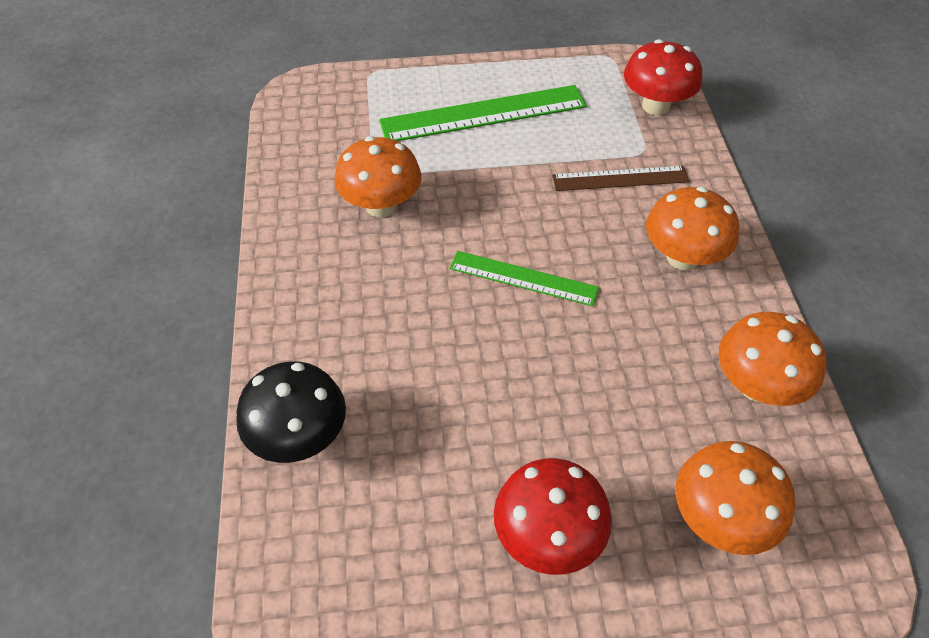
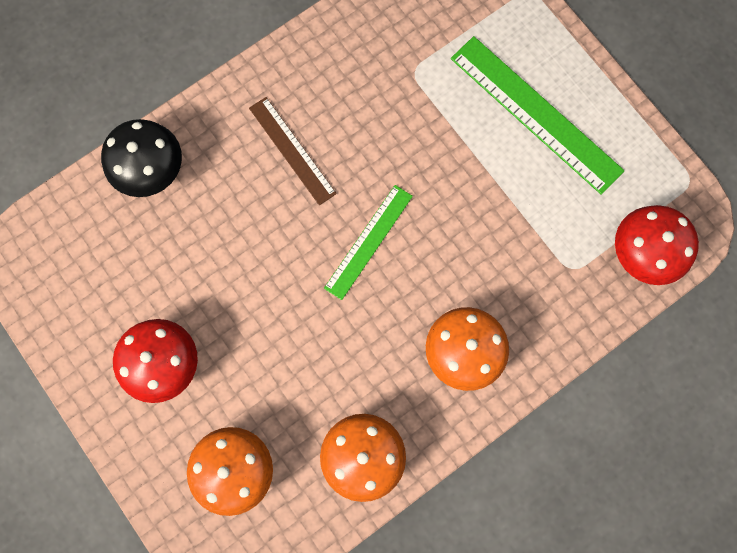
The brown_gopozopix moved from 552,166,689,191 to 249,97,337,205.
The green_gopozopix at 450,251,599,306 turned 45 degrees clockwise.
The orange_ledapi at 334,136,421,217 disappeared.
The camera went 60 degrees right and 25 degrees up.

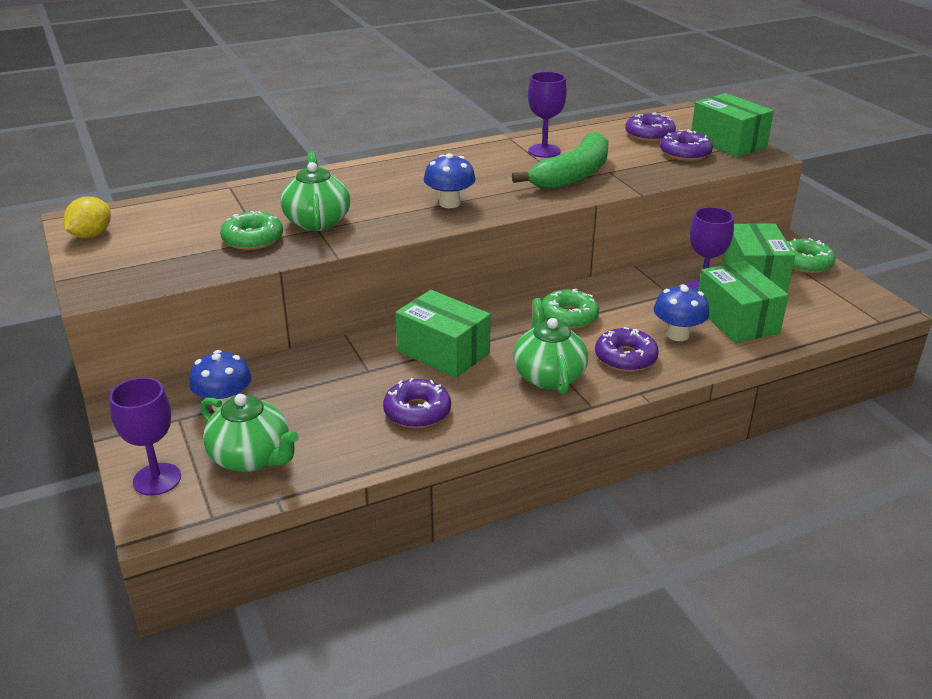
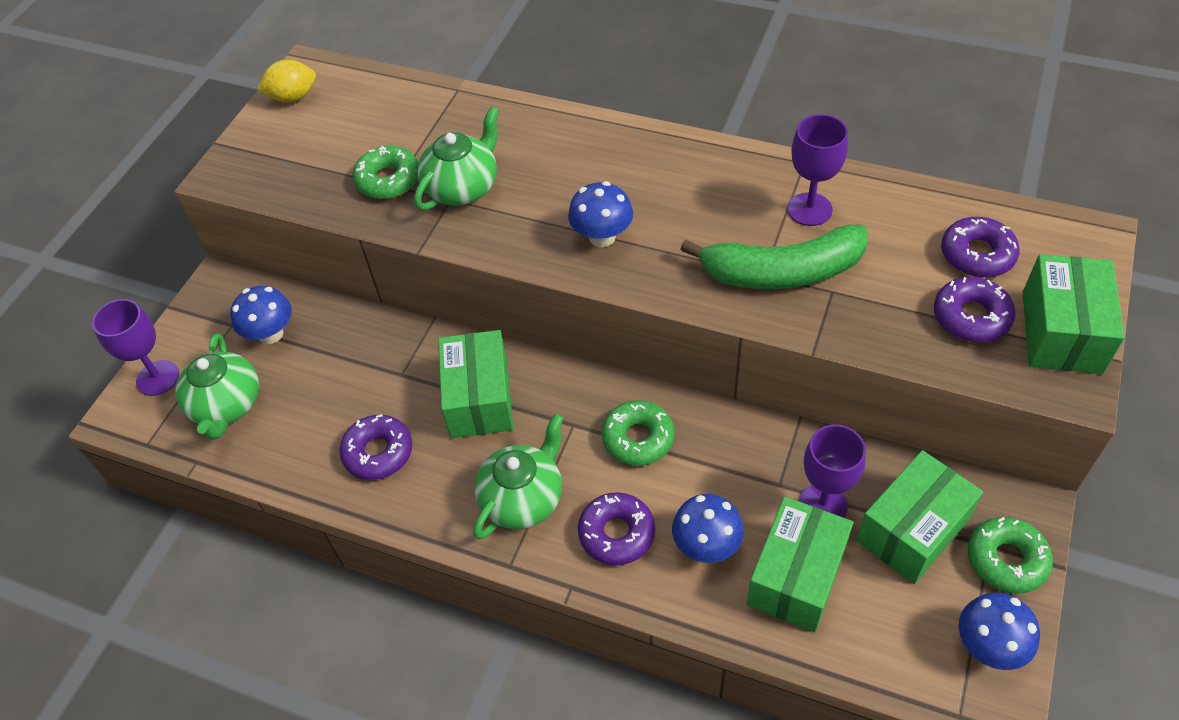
The blue_ledapi at 959,593,1040,670 appeared.
The camera went 50 degrees right and 20 degrees up.

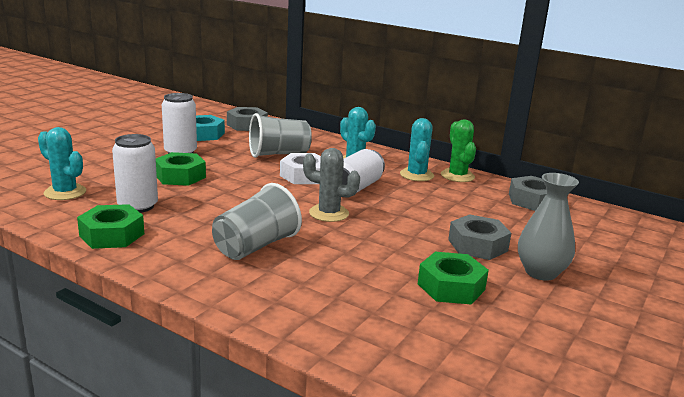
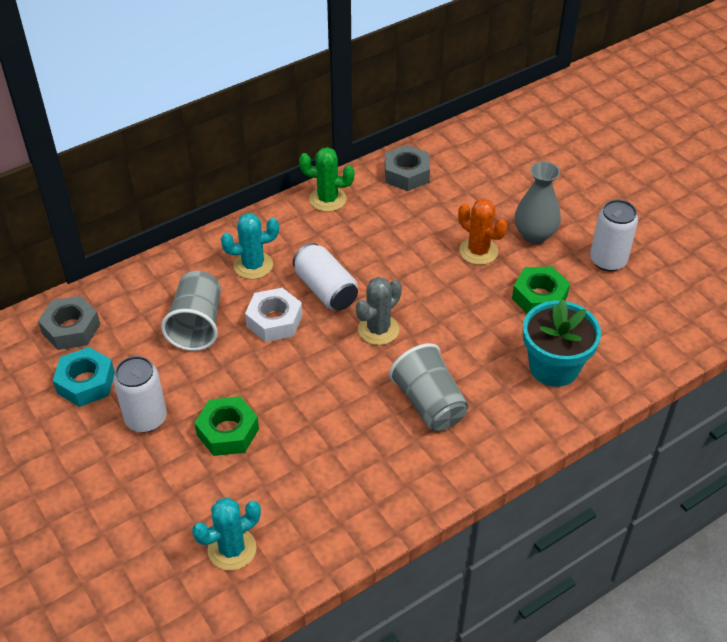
The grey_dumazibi at 448,214,511,260 was replaced by the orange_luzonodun at 458,199,507,265.
The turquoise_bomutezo at 523,299,601,387 appeared.
The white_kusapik moved from 112,134,158,213 to 590,200,638,271.
The green_dumazibi at 77,204,144,249 disappeared.
The turquoise_luzonodun at 400,118,434,181 disappeared.
The camera went 65 degrees left and 25 degrees up.

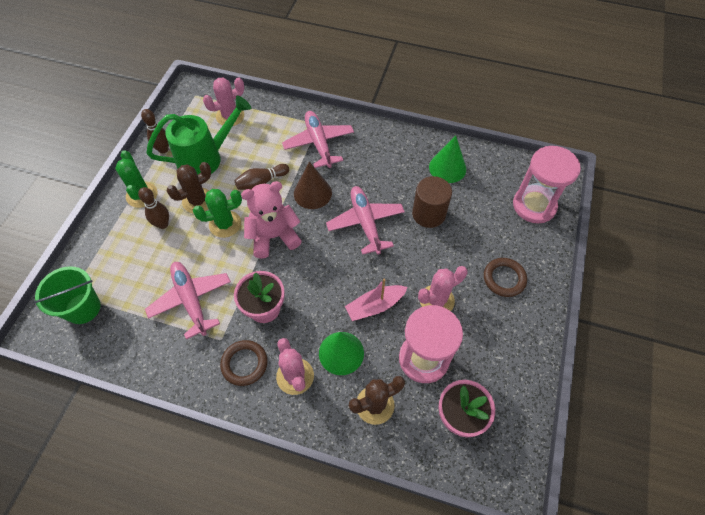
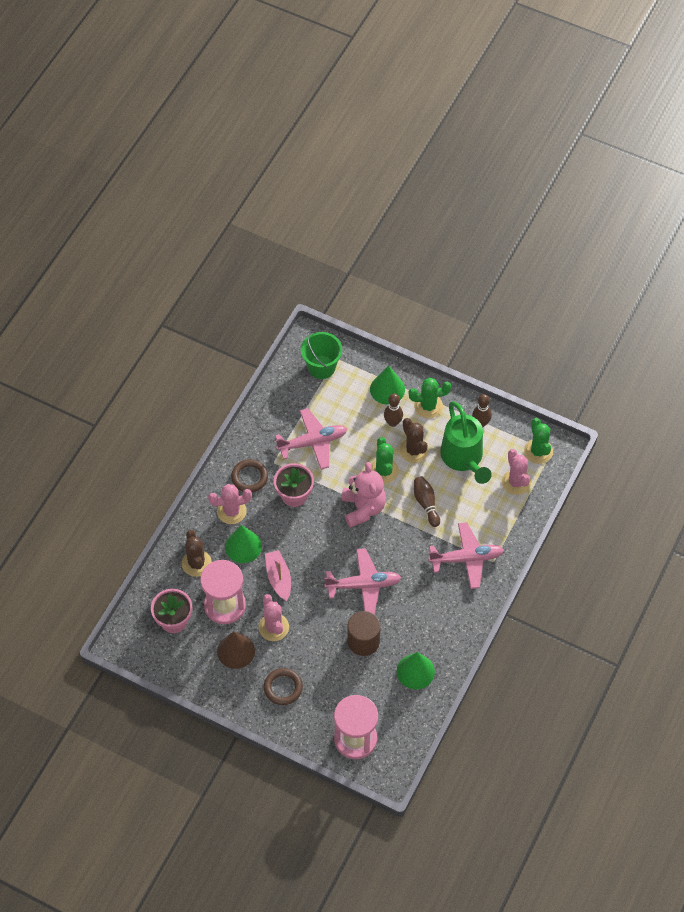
The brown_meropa moved from 294,162,332,209 to 217,631,255,669.
The green_meropa at 370,365,405,405 appeared.
The green_luzonodun at 524,418,553,464 appeared.
The camera went 100 degrees right and 0 degrees up.

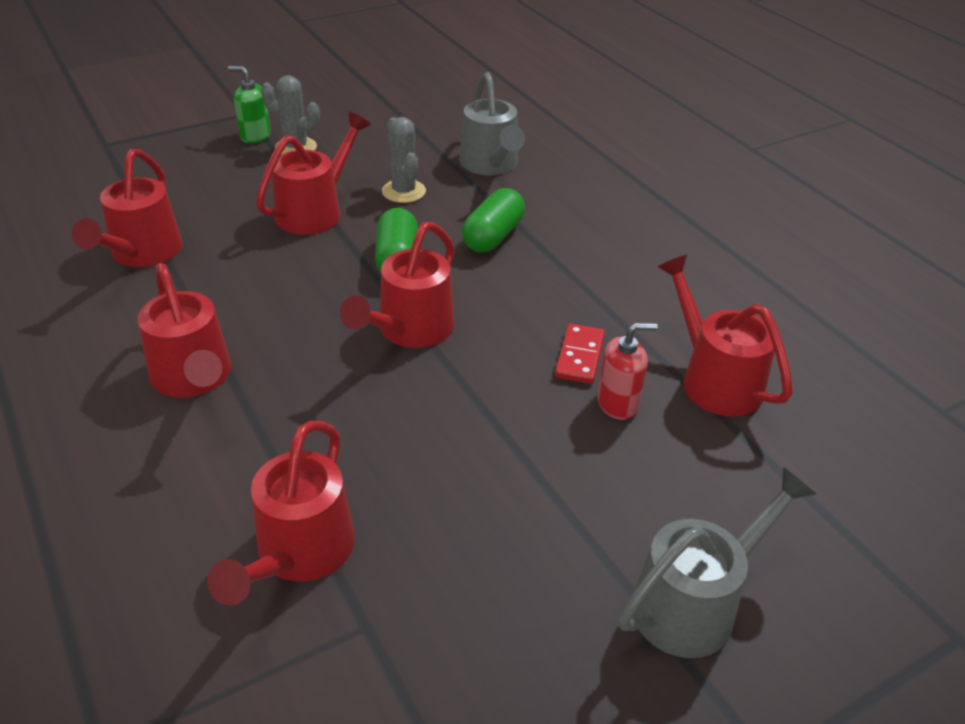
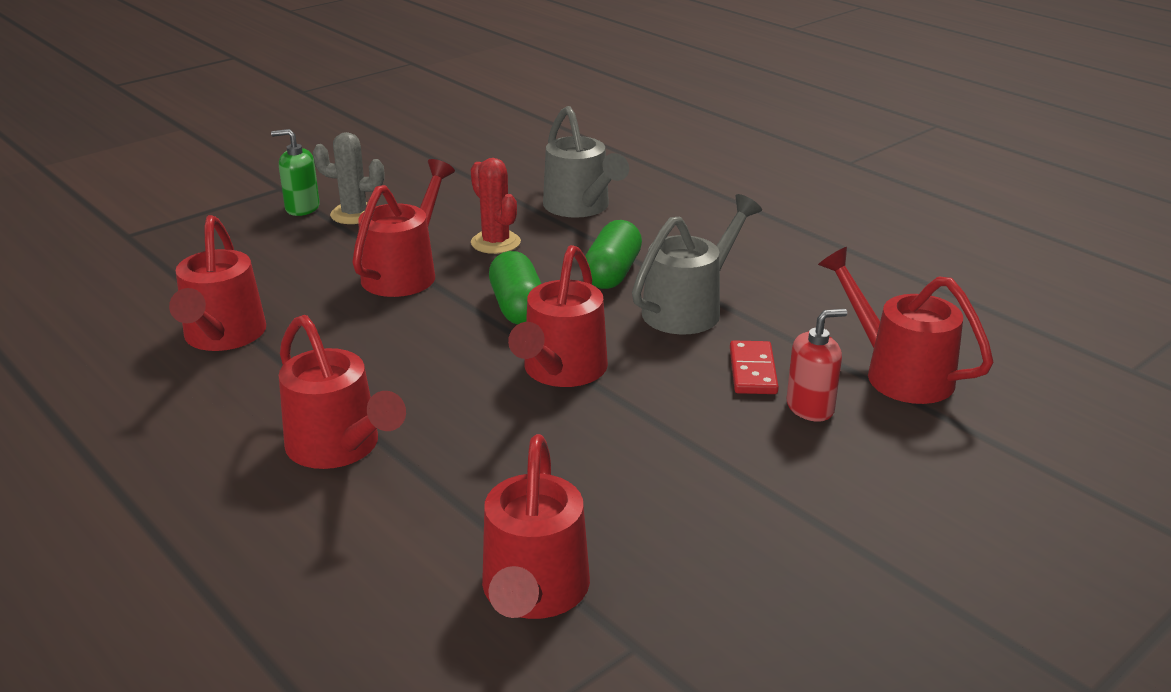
The grey_luzonodun at 382,117,426,203 became the red_luzonodun at 471,158,521,254.
The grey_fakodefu moved from 618,467,816,658 to 632,194,762,334.
The camera went 10 degrees left and 10 degrees down.

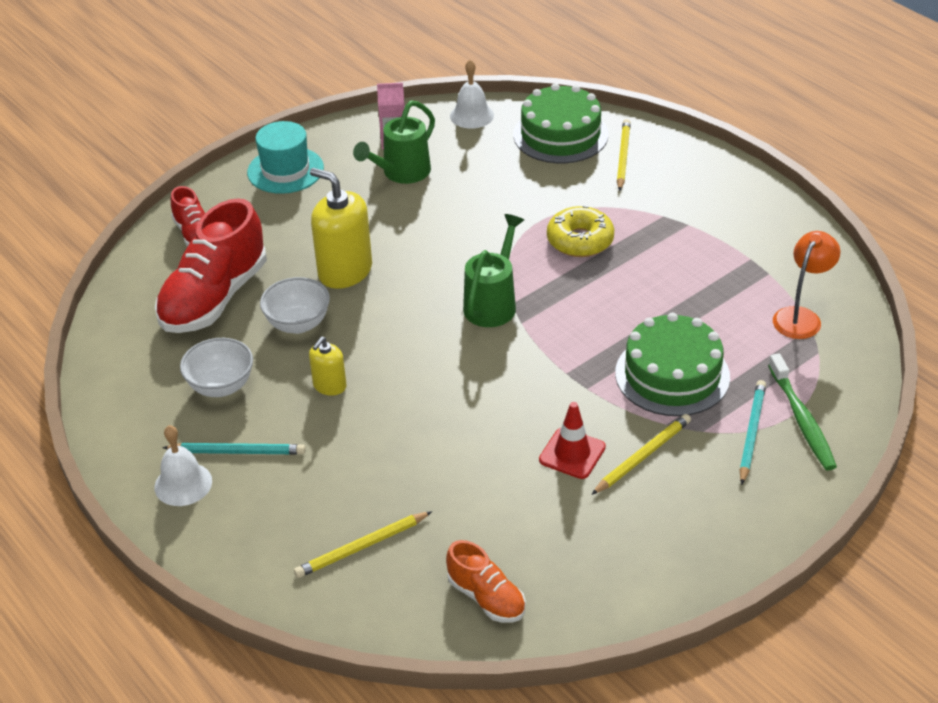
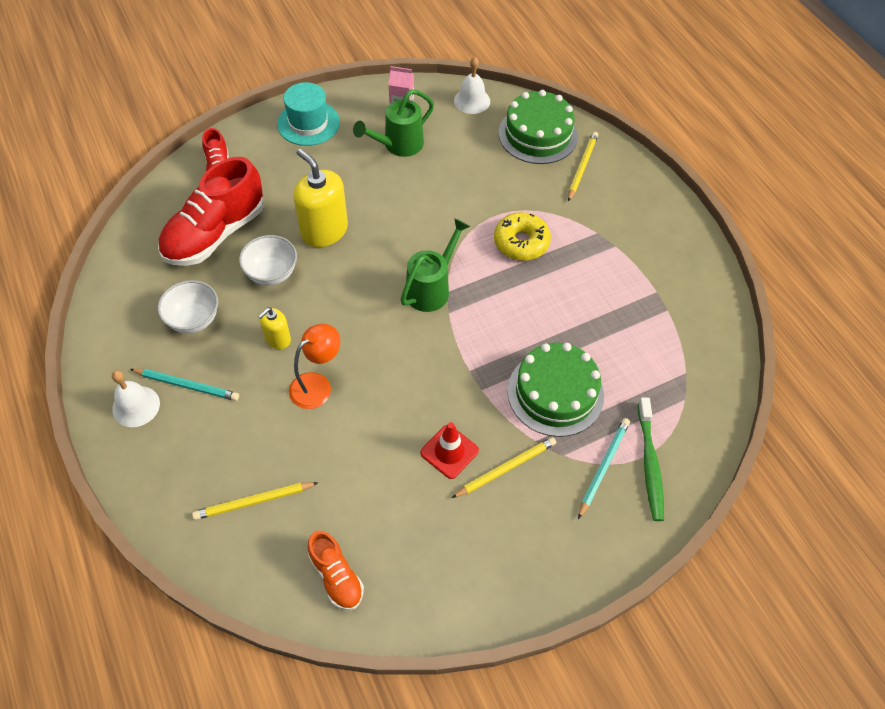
The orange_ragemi moved from 773,231,840,339 to 289,324,340,409.
The camera went 10 degrees right and 15 degrees up.

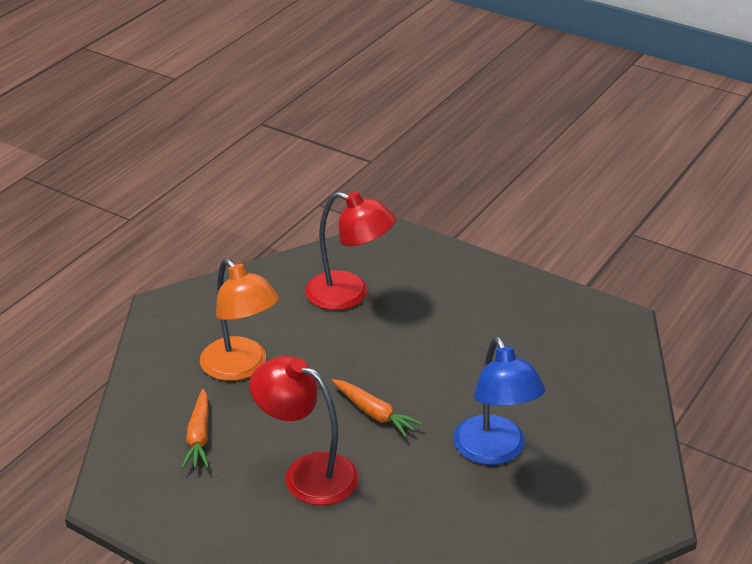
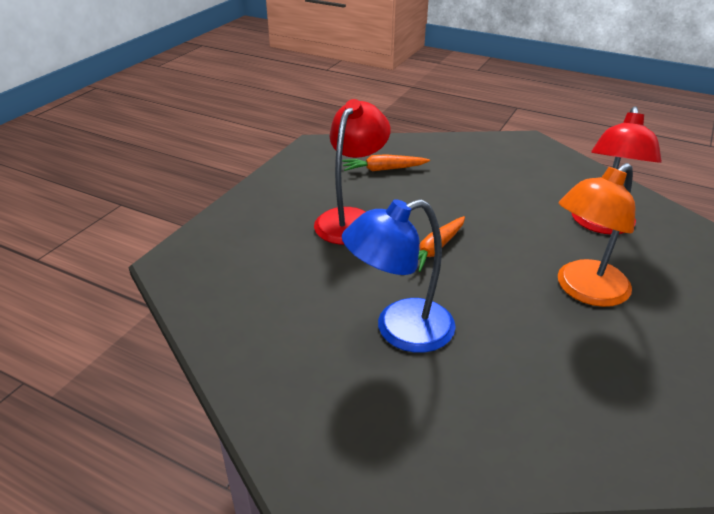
The orange_ragemi moved from 200,258,280,381 to 558,163,635,307.
The camera went 85 degrees right and 0 degrees up.

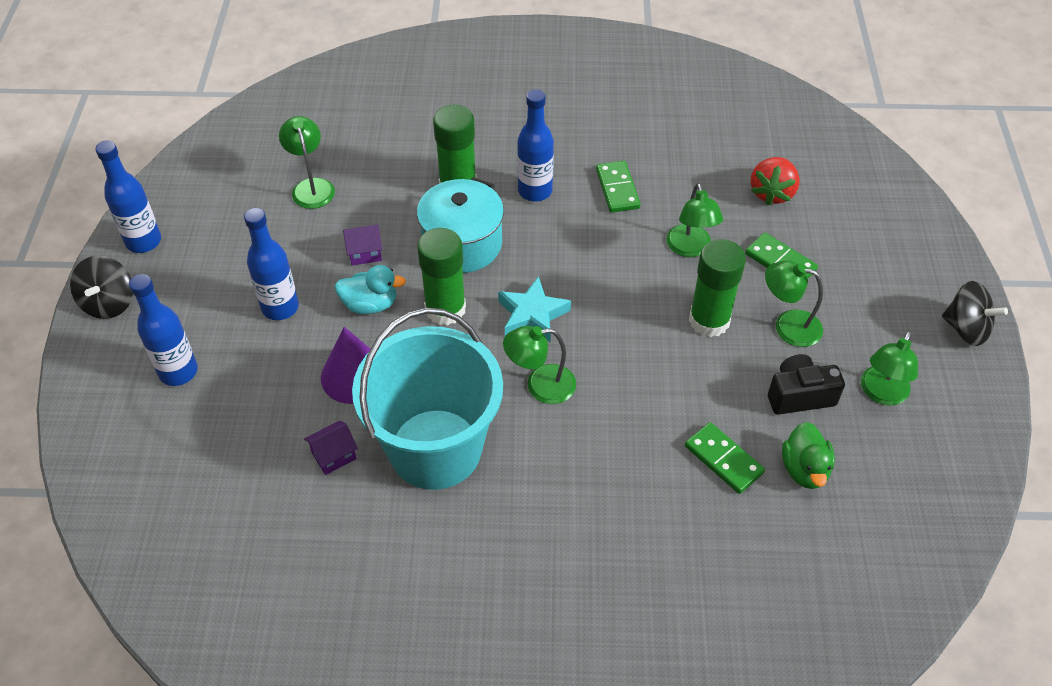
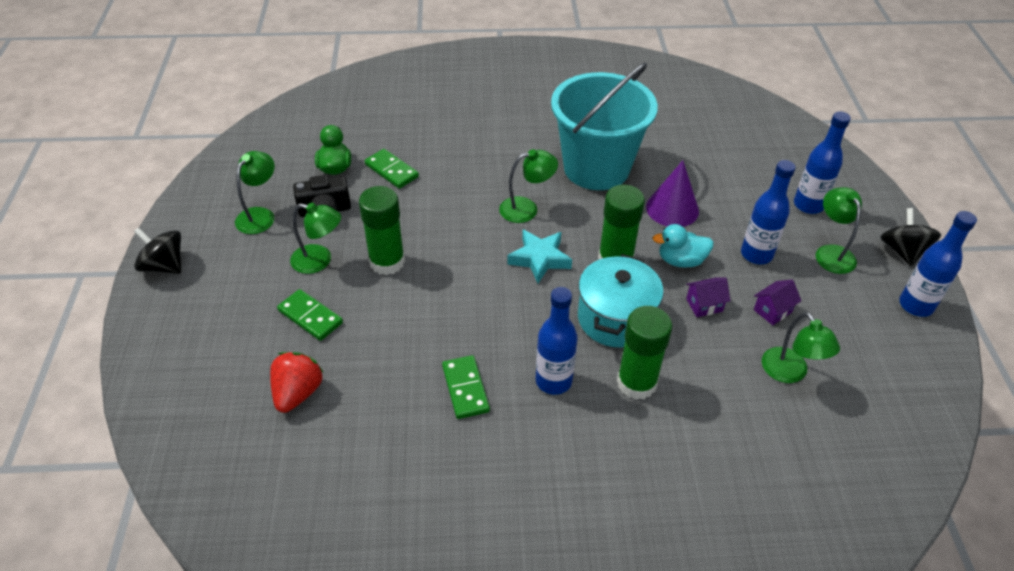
The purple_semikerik moved from 304,421,358,475 to 754,279,801,325.
The green_ragemi moved from 667,183,723,257 to 816,187,862,274.
The camera went 175 degrees right and 5 degrees down.

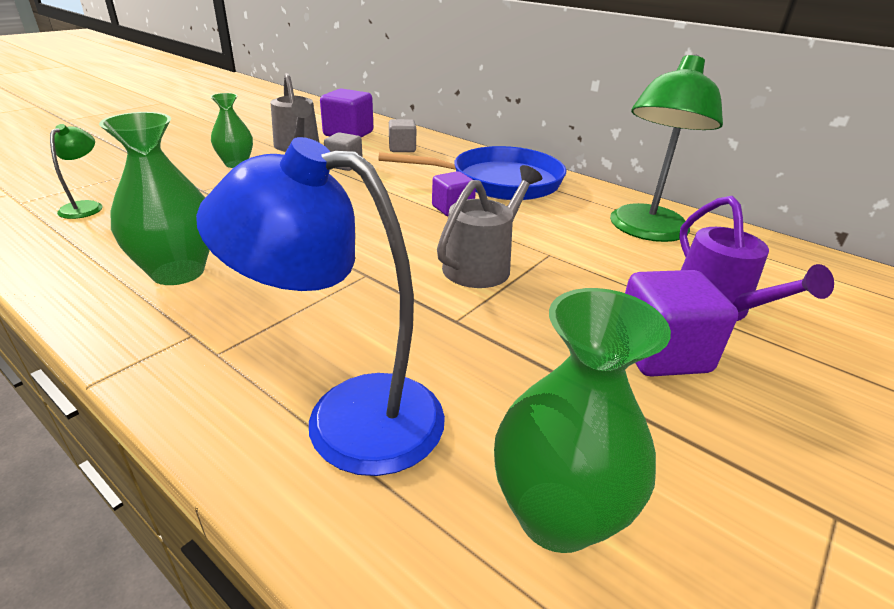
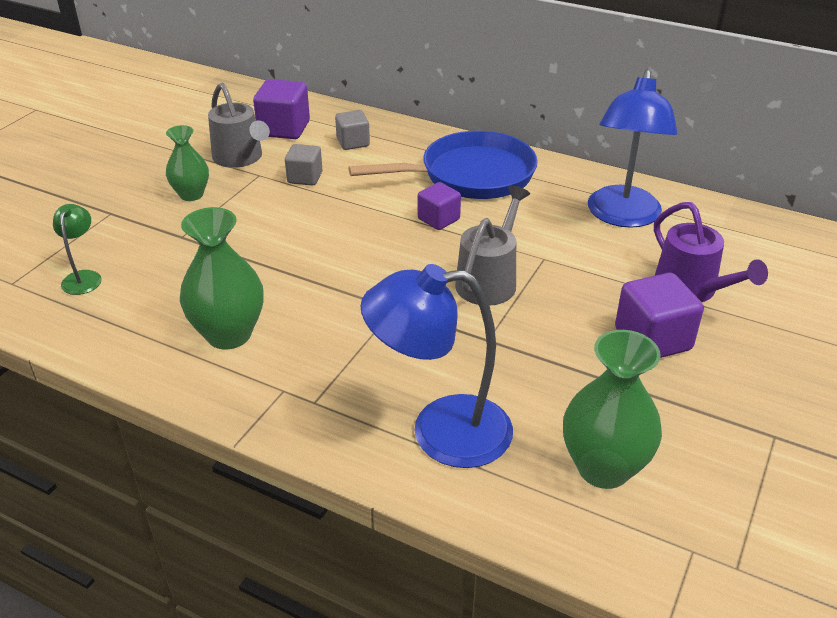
The green_ragemi at 610,55,723,242 became the blue_ragemi at 588,69,678,228.
The camera went 10 degrees left and 5 degrees up.

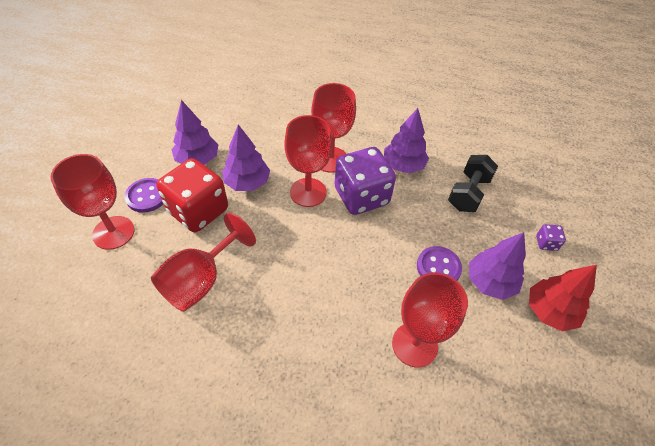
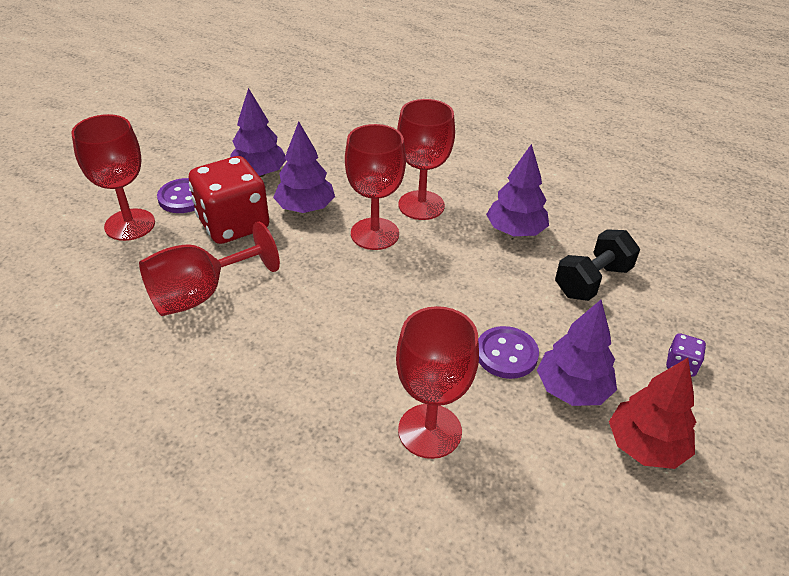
The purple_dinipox at 334,147,396,215 disappeared.
The camera went 20 degrees right and 10 degrees down.

